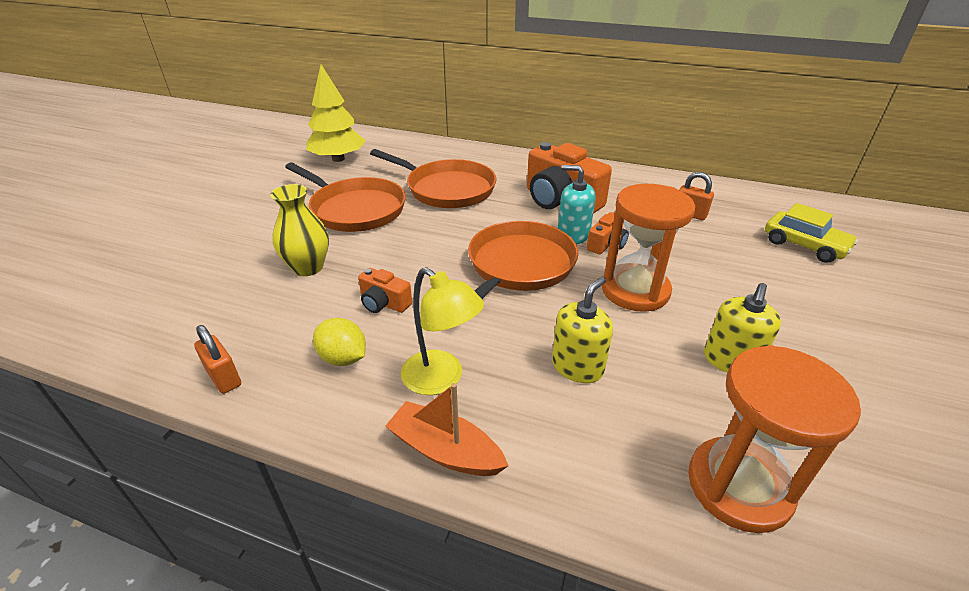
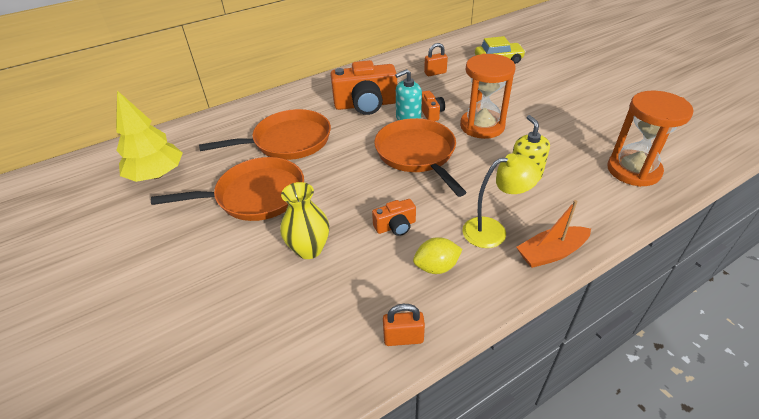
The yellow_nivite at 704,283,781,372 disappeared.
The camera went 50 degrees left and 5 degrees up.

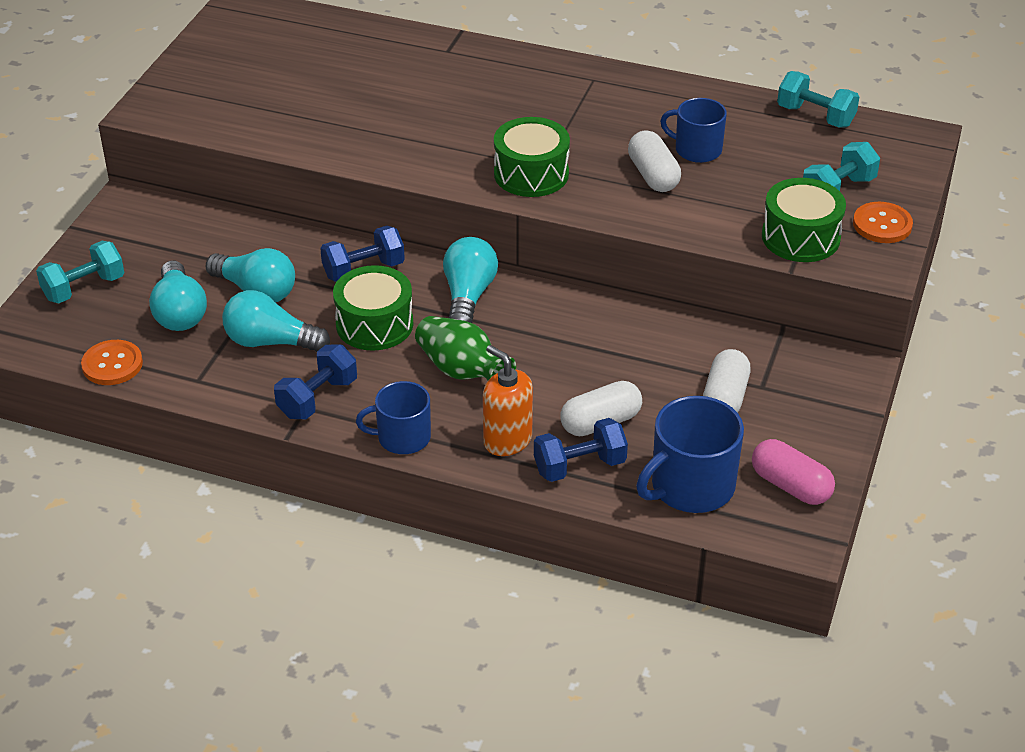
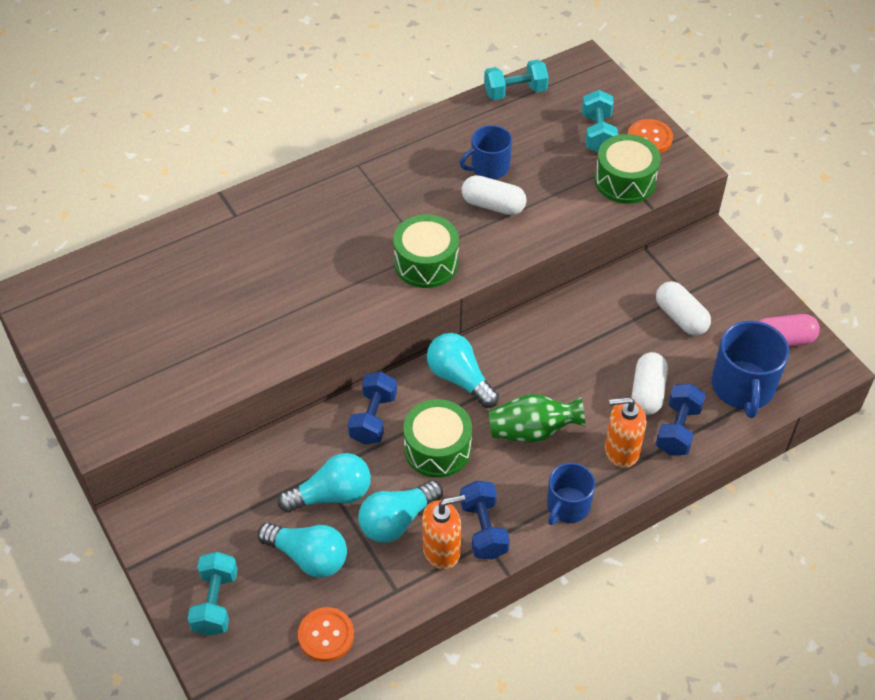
The orange_nivite at 422,495,465,570 appeared.
The camera went 50 degrees left and 10 degrees up.

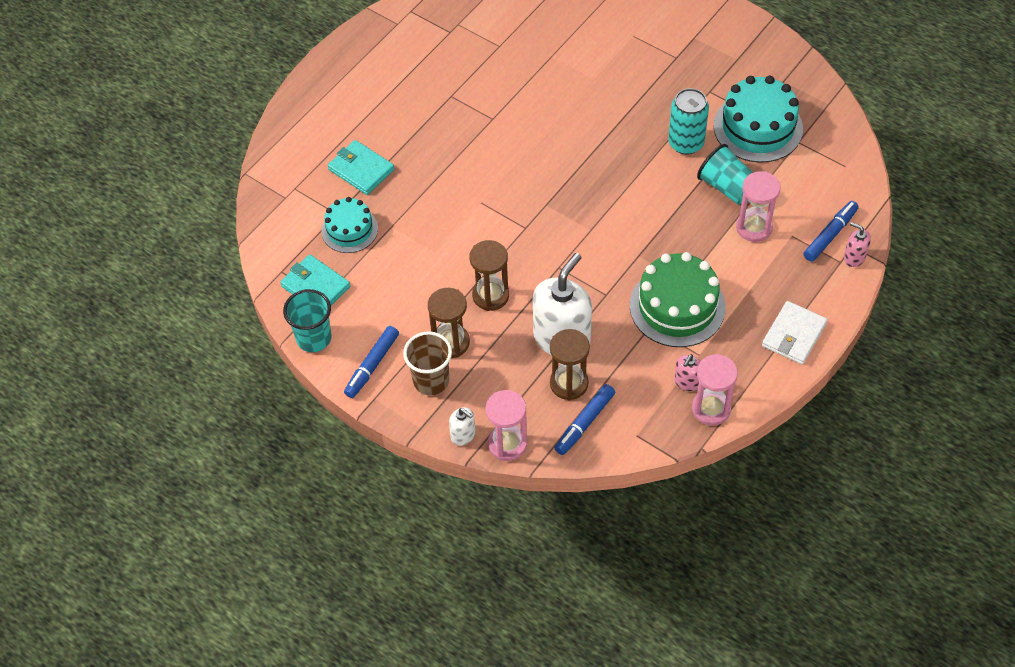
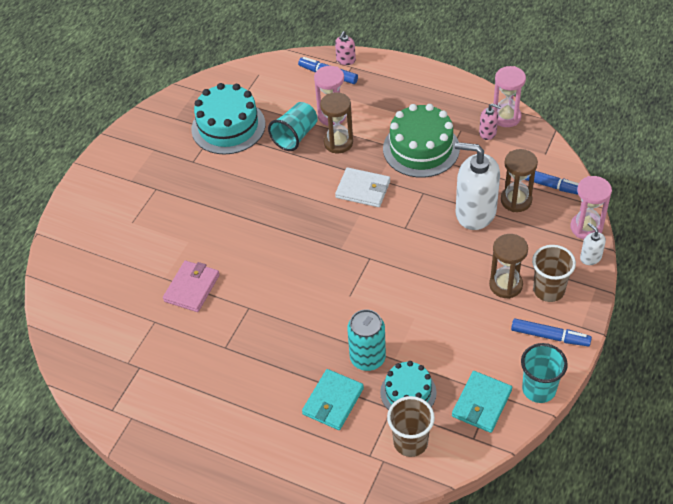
The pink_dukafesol at 163,261,220,312 appeared.
The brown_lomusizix moved from 469,240,509,311 to 320,92,353,153.
The white_dukafesol moved from 762,301,827,365 to 335,167,390,207.
The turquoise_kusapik moved from 668,88,709,155 to 347,309,386,371.
The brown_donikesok at 387,396,435,457 appeared.
The white_nivite at 449,407,475,446 turned 60 degrees counterclockwise.
The camera went 100 degrees left and 5 degrees down.

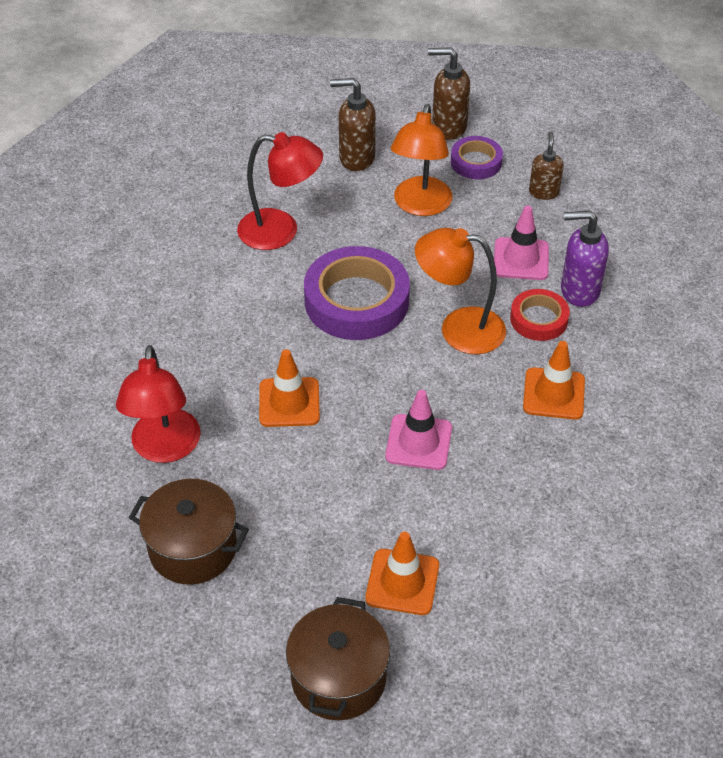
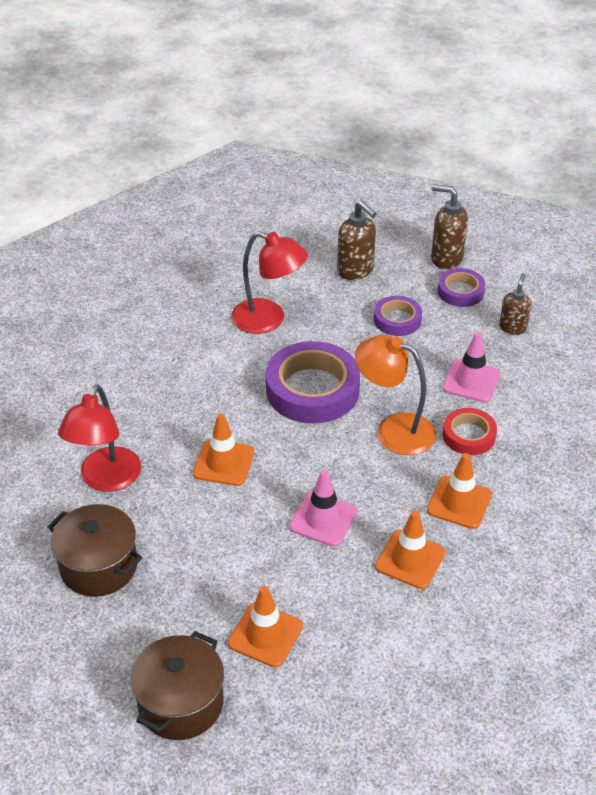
The brown_nivite at 330,78,376,171 turned 150 degrees counterclockwise.
The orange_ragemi at 391,104,453,216 was replaced by the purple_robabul at 374,296,422,336.
The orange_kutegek at 375,510,446,589 appeared.
The purple_nivite at 561,210,609,307 disappeared.
The camera went 15 degrees right and 5 degrees down.

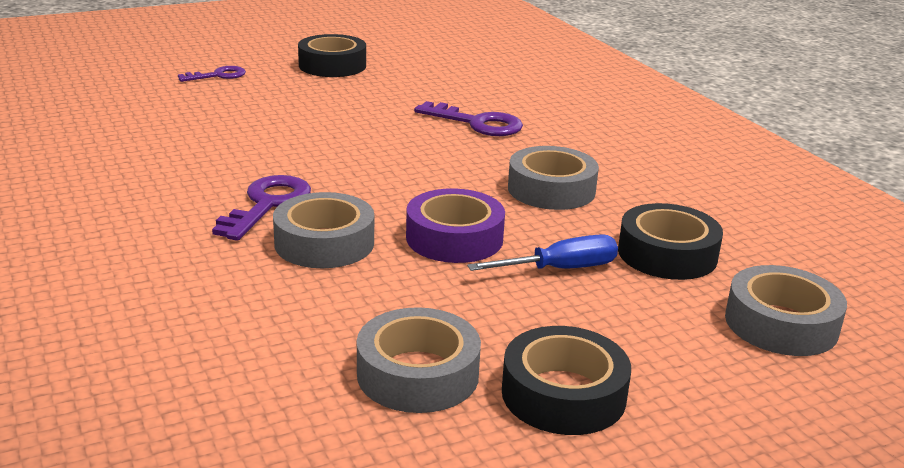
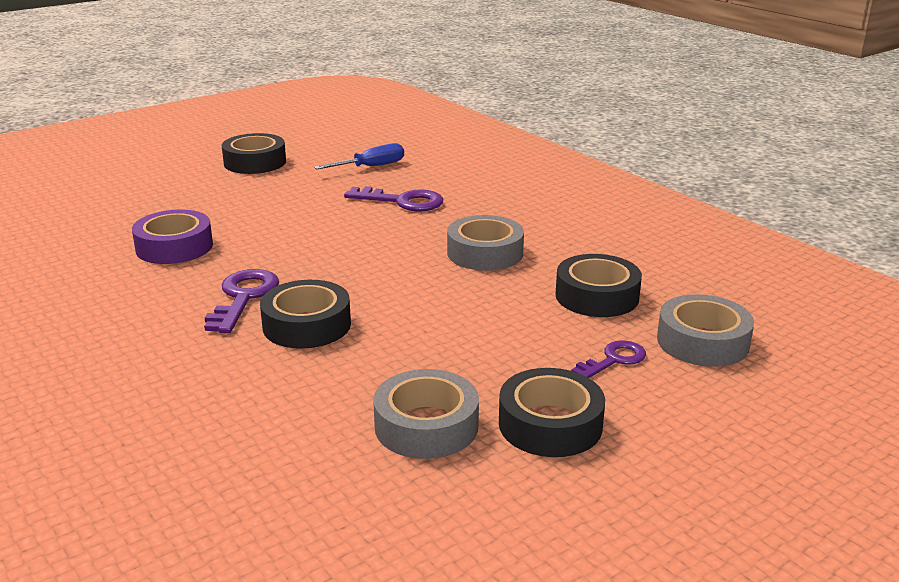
The purple_robabul moved from 406,189,505,263 to 132,209,213,264.
The grey_robabul at 273,192,374,268 became the black_robabul at 260,280,351,349.
The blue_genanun moved from 467,234,618,271 to 314,143,404,170.
The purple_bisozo moved from 178,66,246,82 to 571,340,646,378.
The camera went 10 degrees left and 0 degrees up.

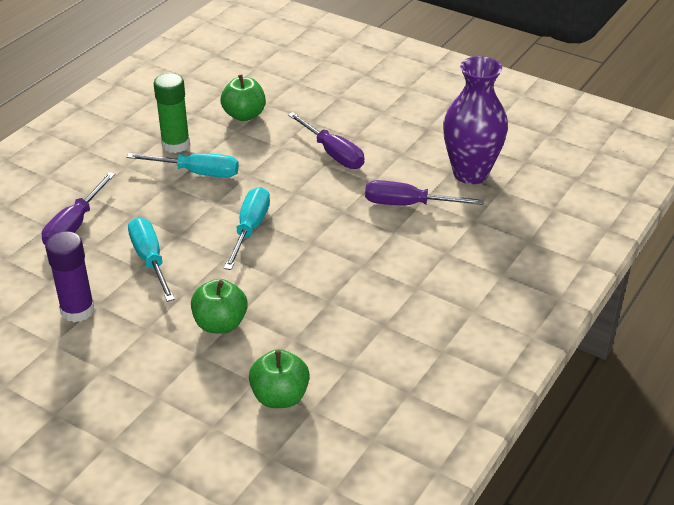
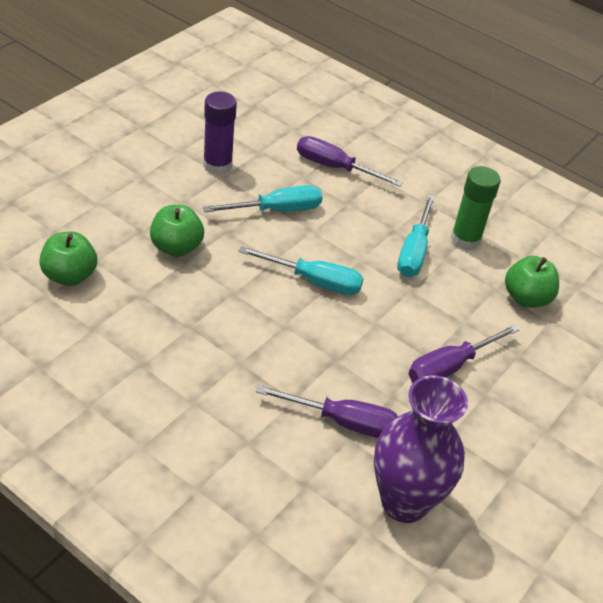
The purple_genanun at 365,180,484,205 turned 90 degrees clockwise.
The camera went 90 degrees right and 5 degrees up.

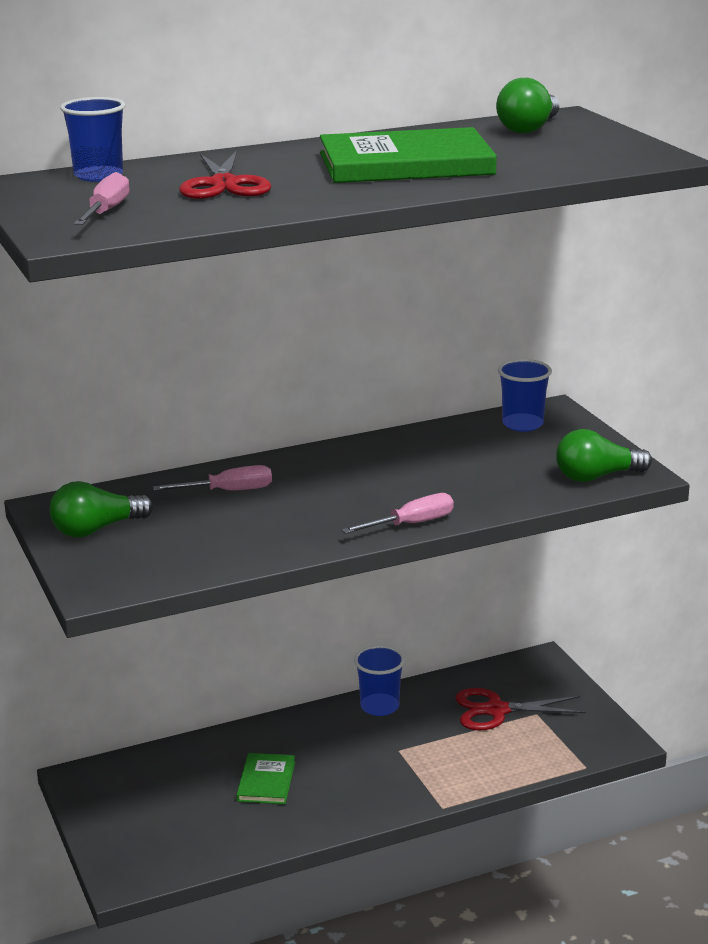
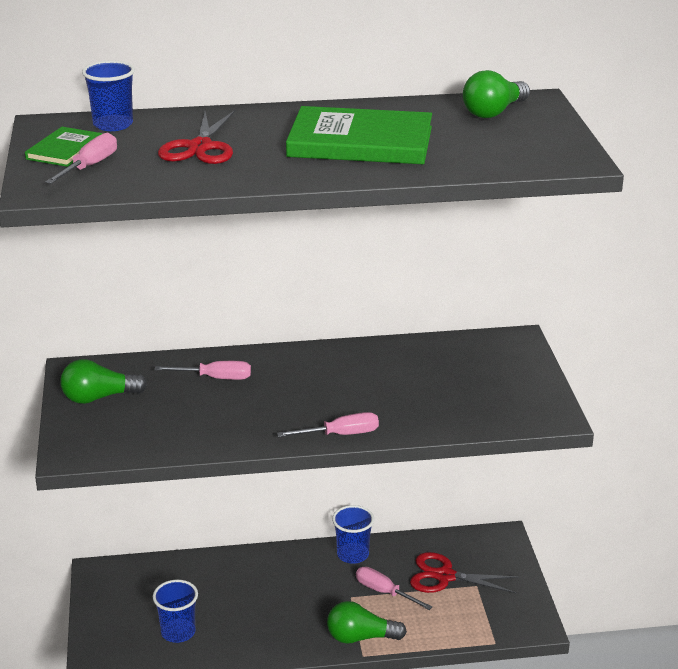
The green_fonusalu moved from 236,753,295,804 to 25,127,102,167.
The blue_donikesok moved from 498,359,552,432 to 153,580,198,643.
The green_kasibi moved from 556,429,652,482 to 327,601,407,644.
The pink_genanun at 356,567,432,610 appeared.
The camera went 15 degrees right and 5 degrees up.

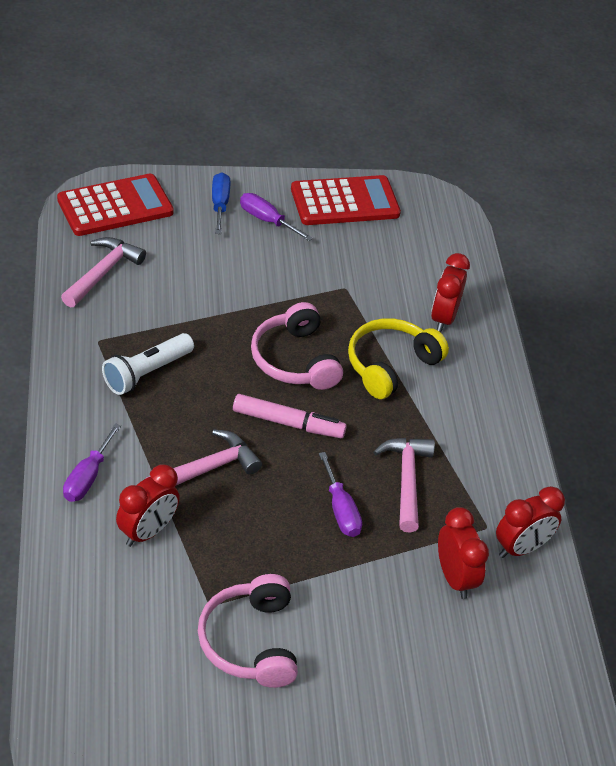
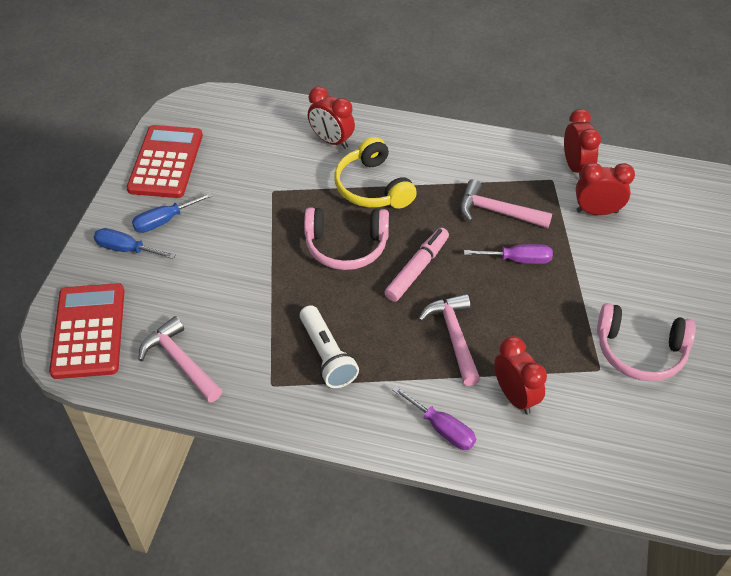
The purple_genanun at 240,193,313,241 became the blue_genanun at 132,192,212,233.
The camera went 65 degrees left and 5 degrees up.

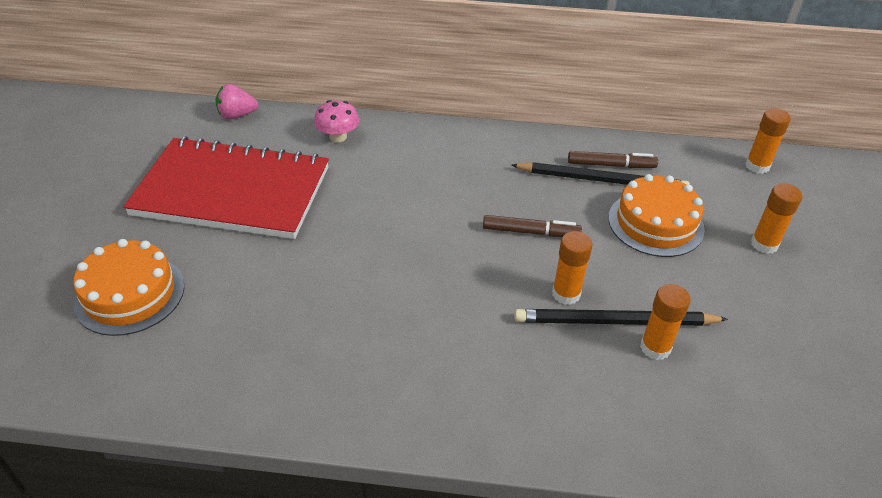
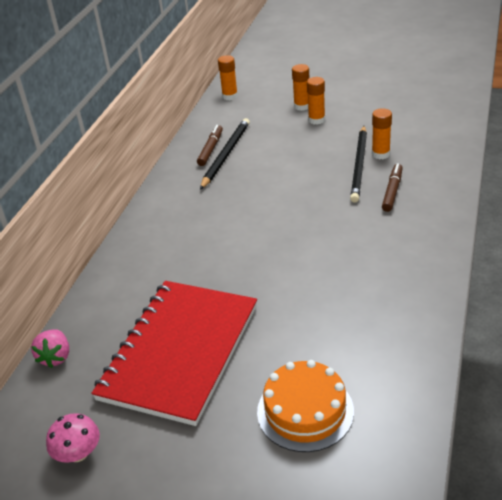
The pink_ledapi moved from 314,100,359,142 to 46,413,100,463.
The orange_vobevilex moved from 552,231,593,305 to 307,77,325,125.
The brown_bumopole moved from 483,215,582,237 to 382,163,402,212.
The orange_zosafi at 608,174,705,257 disappeared.
The camera went 75 degrees left and 5 degrees down.

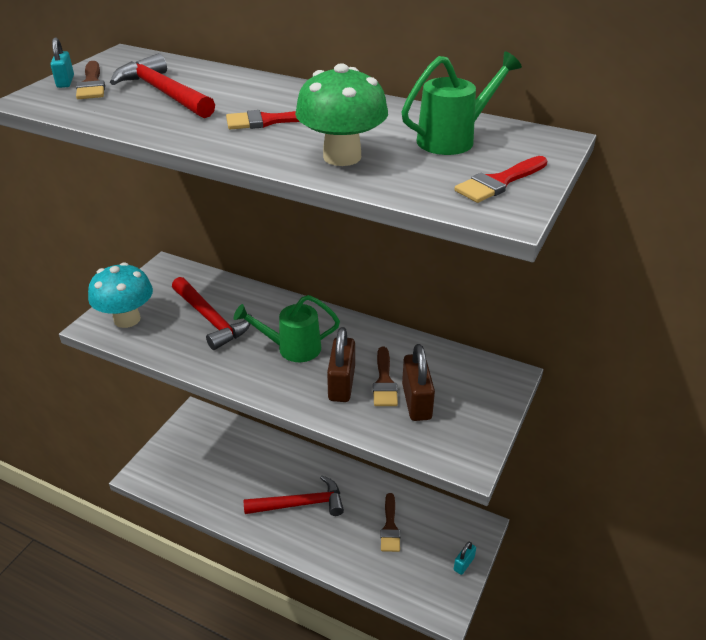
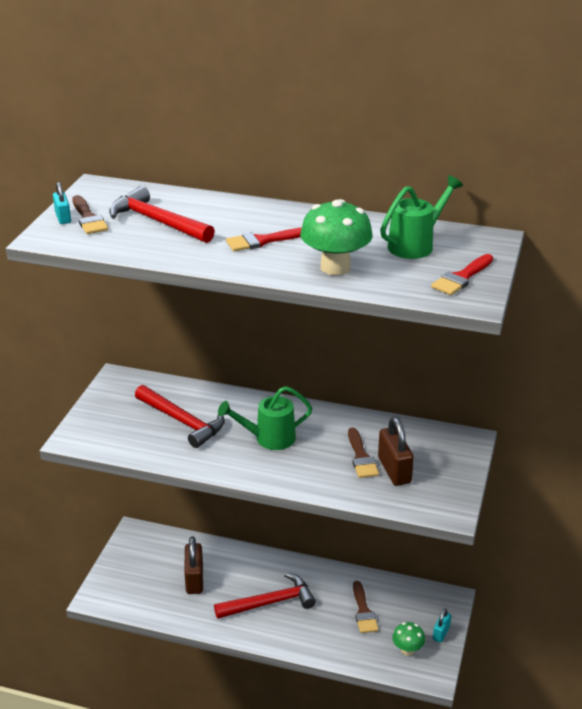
The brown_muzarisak moved from 327,327,355,402 to 184,537,203,594.
The green_ledapi at 392,622,425,656 appeared.
The turquoise_ledapi at 88,262,153,328 disappeared.
The camera went 10 degrees left and 5 degrees down.

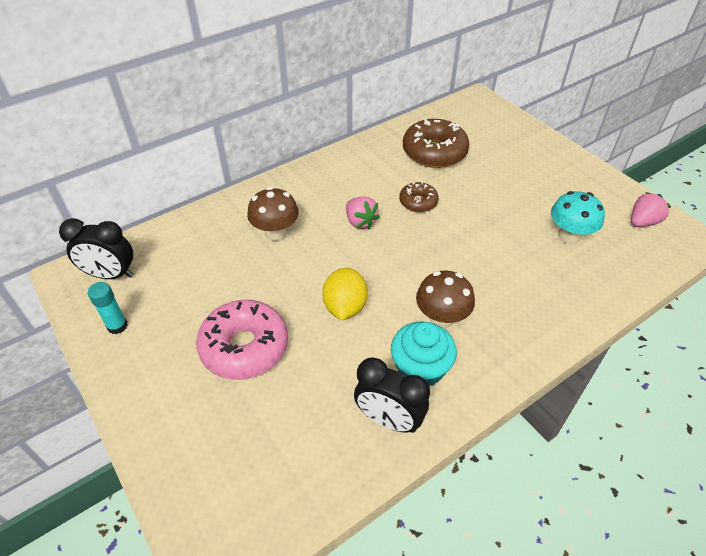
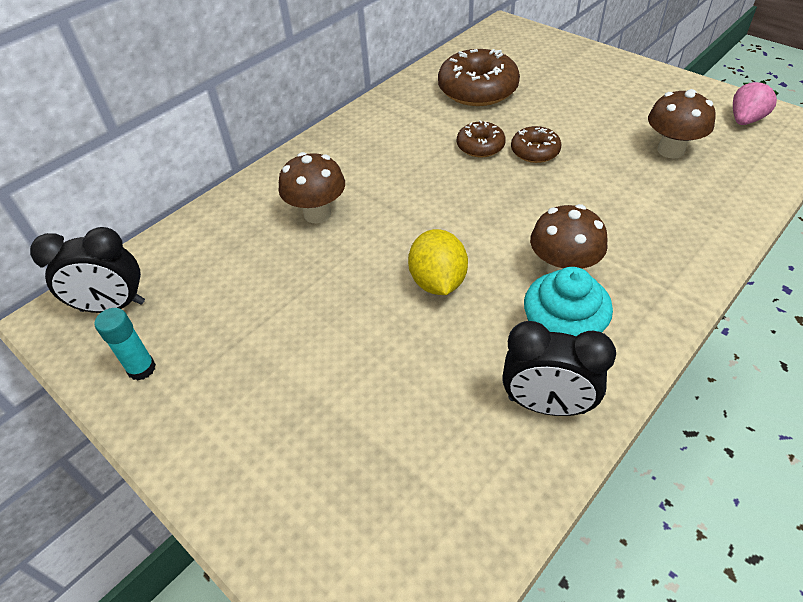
The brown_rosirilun at 511,126,562,163 appeared.
The turquoise_ledapi at 551,191,605,244 became the brown_ledapi at 648,89,716,159.
The pink_rosirilun at 196,300,288,380 disappeared.
The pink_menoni at 346,197,380,229 disappeared.
The camera went 10 degrees left and 0 degrees up.

